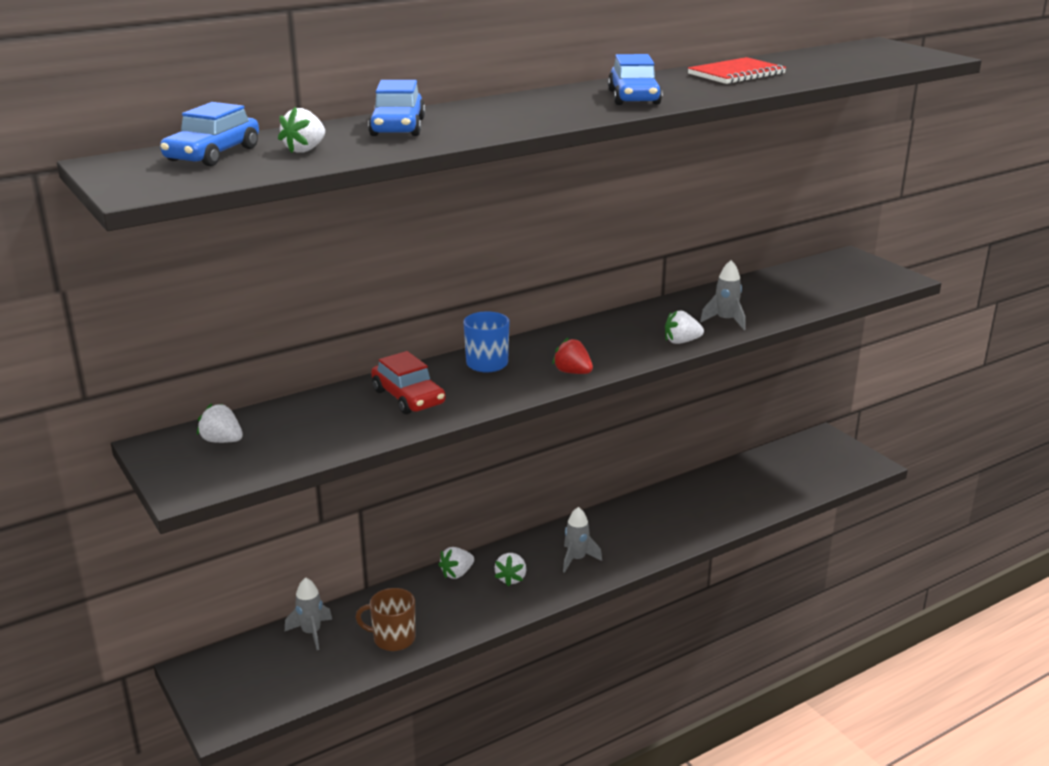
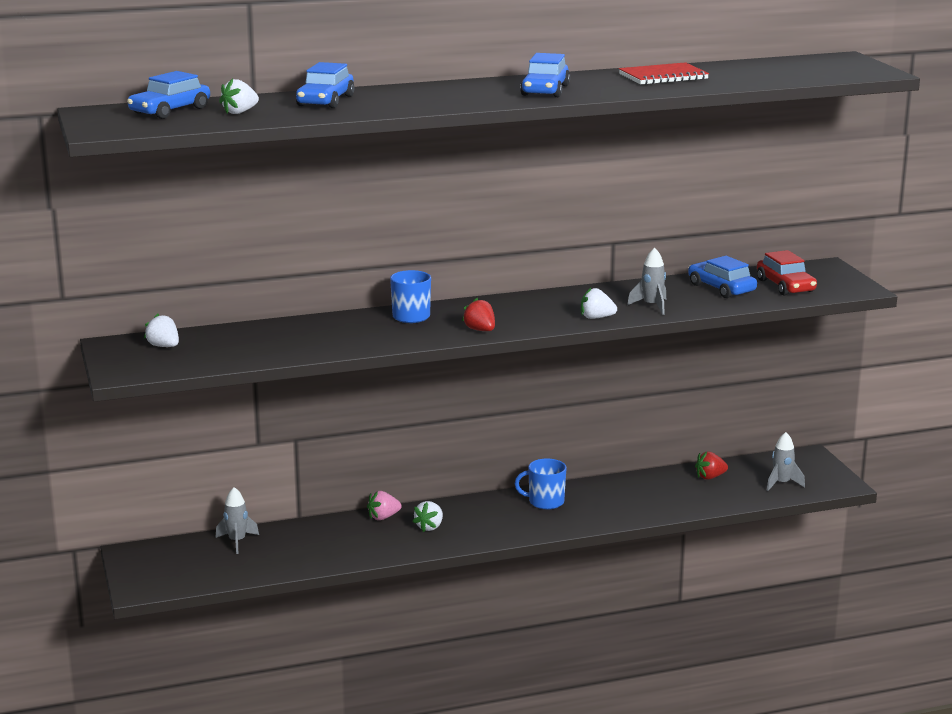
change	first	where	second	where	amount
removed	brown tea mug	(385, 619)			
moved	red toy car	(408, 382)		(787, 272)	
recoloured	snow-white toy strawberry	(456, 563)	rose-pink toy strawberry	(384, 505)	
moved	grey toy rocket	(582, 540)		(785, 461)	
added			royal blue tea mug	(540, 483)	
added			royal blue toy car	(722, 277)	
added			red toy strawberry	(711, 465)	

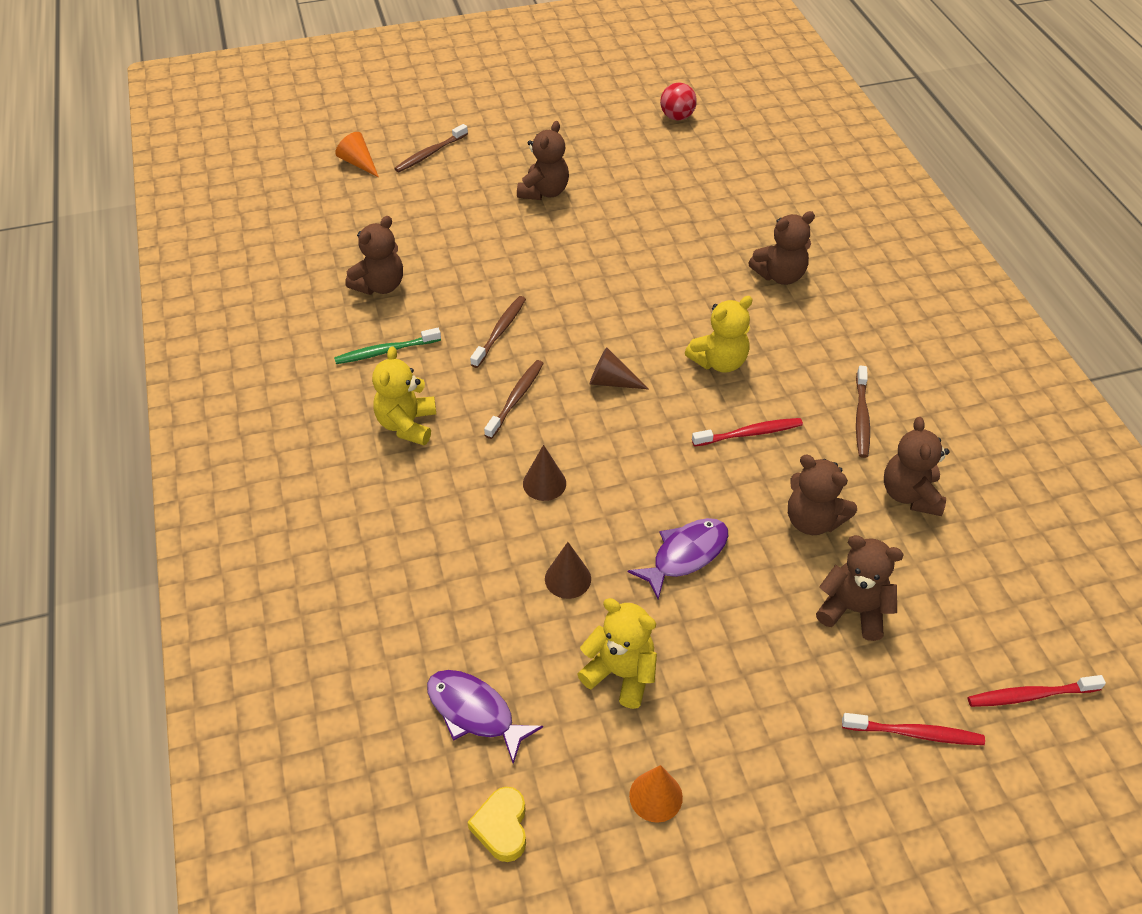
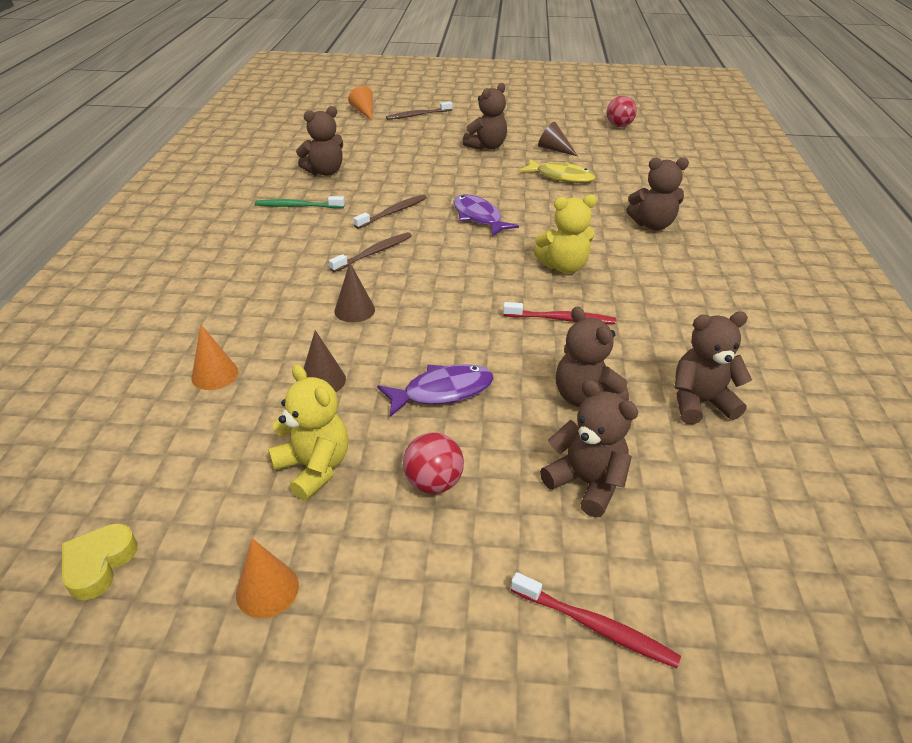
change	first	where	second	where	amount
removed	golden stuffed bear	(404, 395)			
moved	royal purple toy fish	(485, 717)		(486, 215)	
moved	brown solid cone	(619, 368)		(558, 139)	
removed	brown tooth brush	(863, 412)			
turned	brown stuffed bear	(917, 466)		(713, 368)	60 degrees clockwise
removed	red tooth brush	(1037, 691)			
added			bright orange solid cone	(215, 357)	
added			red ball	(433, 463)	
added			golden toy fish	(557, 171)	

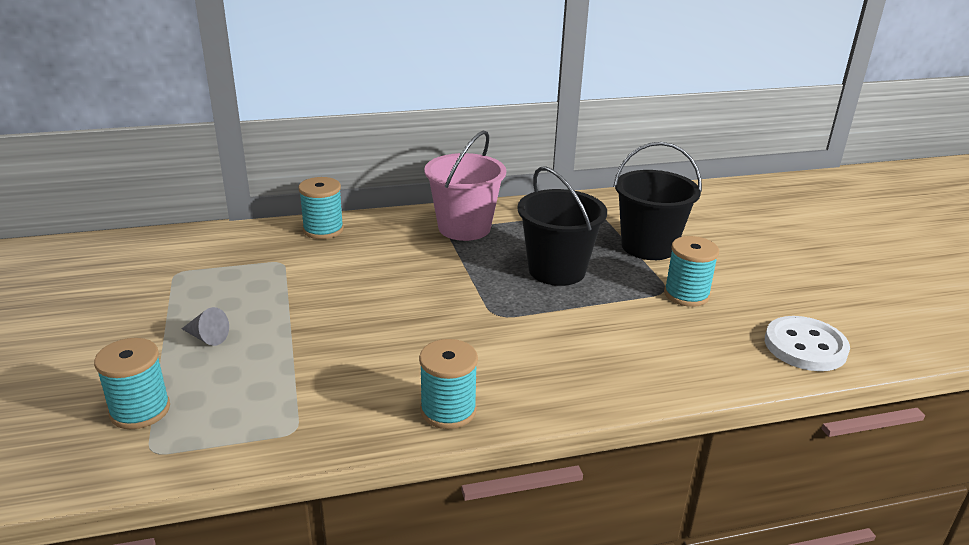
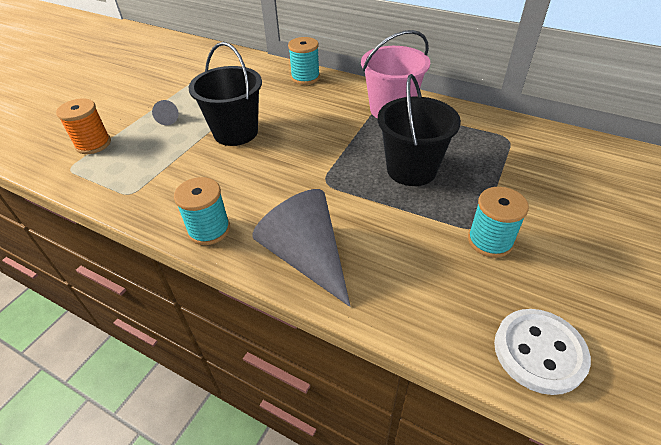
change	first	where	second	where	amount
recoloured	teal reel of thread	(132, 383)	bright orange reel of thread	(83, 126)	
moved	ebony pail	(657, 201)		(225, 94)	
added			grey solid cone	(301, 248)	

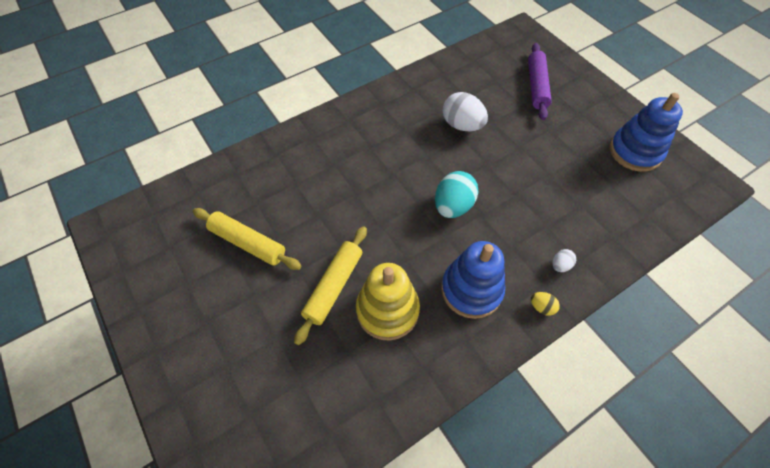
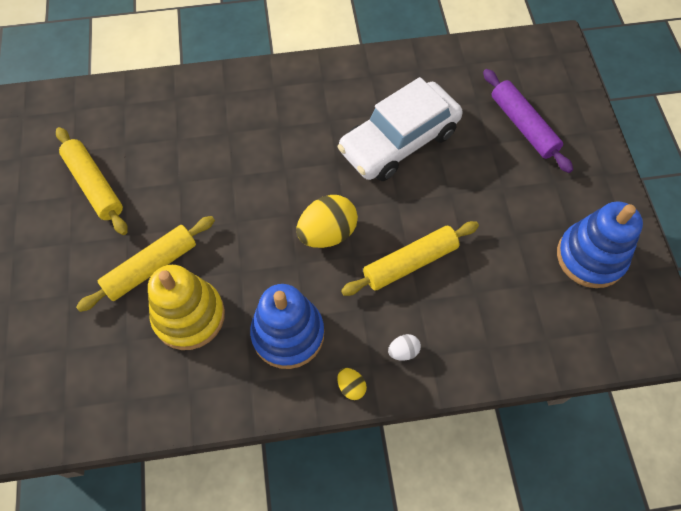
change	first	where	second	where	amount
recoloured	teal egg	(456, 194)	golden egg	(327, 221)	
replaced	snow-white egg	(465, 111)	snow-white toy car	(400, 129)	
turned	royal purple rolling pin	(540, 81)		(528, 121)	60 degrees counterclockwise
added			golden rolling pin	(410, 258)	

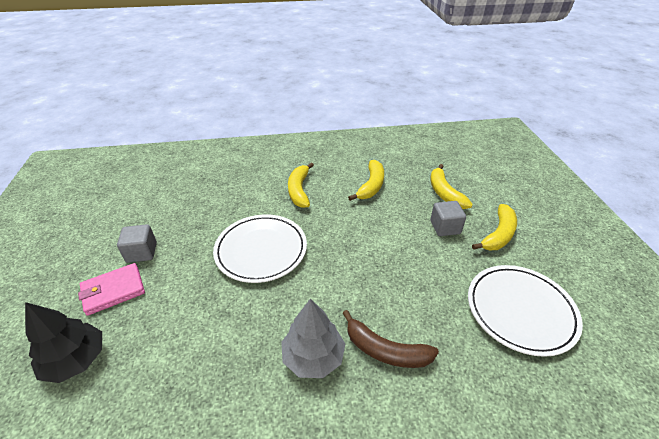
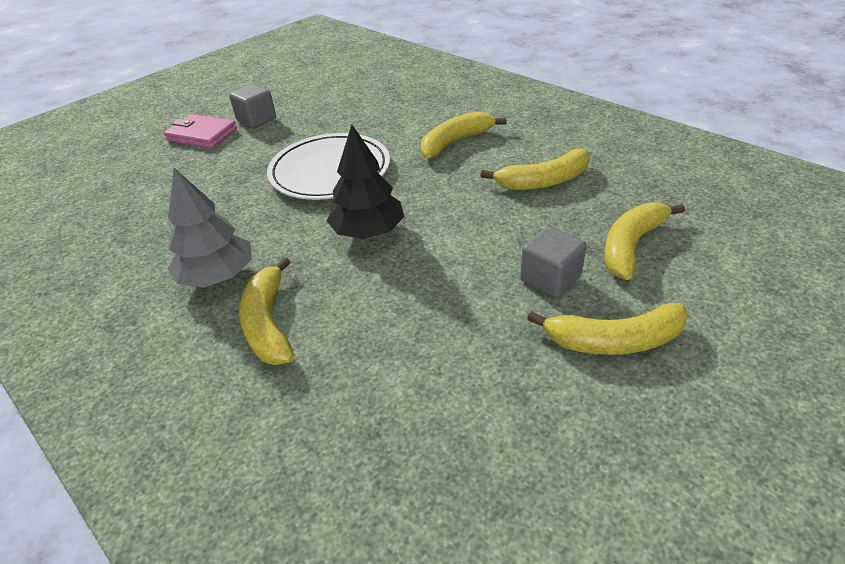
change	first	where	second	where	amount
moved	ebony tree	(63, 342)		(366, 182)	
recoloured	brown banana fruit	(390, 339)	golden banana fruit	(266, 311)	
removed	snow-white dinner plate	(525, 311)			

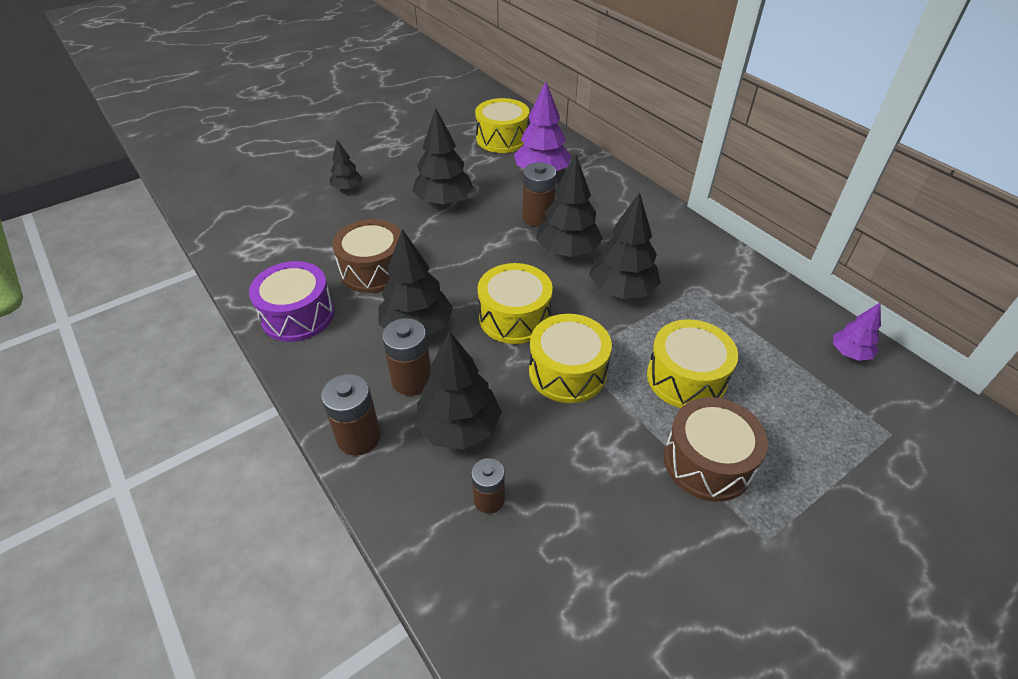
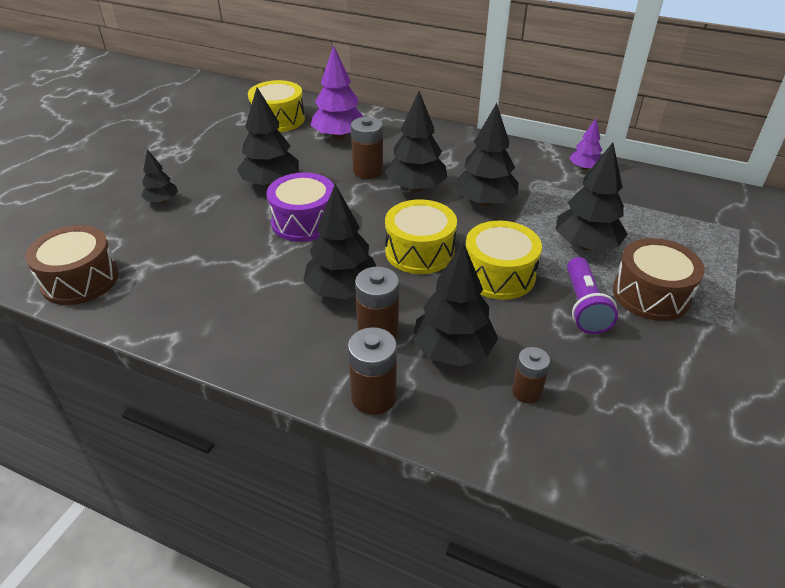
change	first	where	second	where	amount
moved	royal purple snare drum	(291, 301)		(300, 207)	
moved	brown snare drum	(366, 256)		(72, 265)	
replaced	golden snare drum	(692, 363)	ebony tree	(592, 196)	
moved	royal purple tree	(857, 332)		(586, 144)	
added			royal purple pocket torch	(592, 295)	

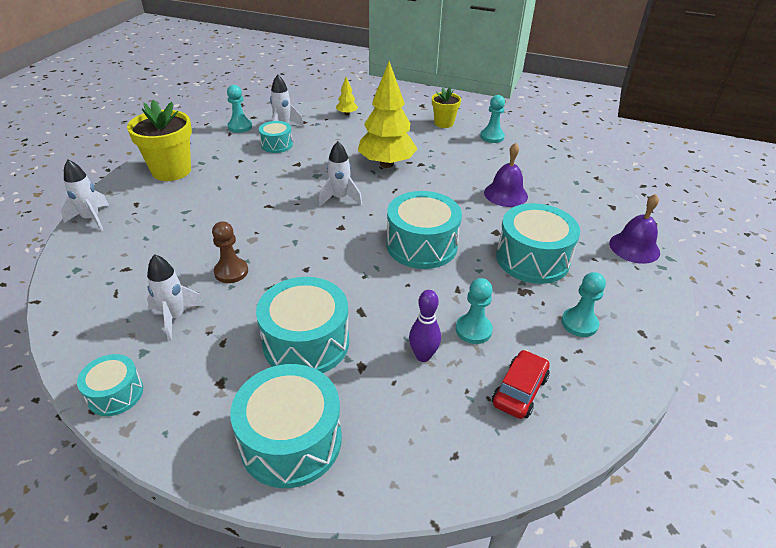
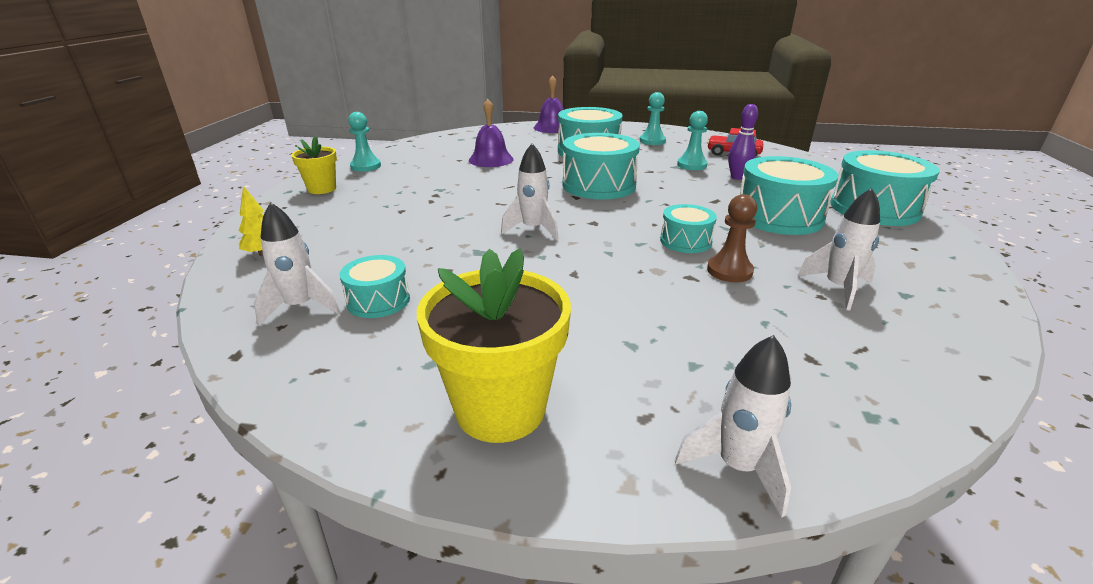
change	first	where	second	where	amount
moved	teal snare drum	(110, 385)		(688, 228)	
removed	teal chess pawn	(239, 109)			
removed	golden tree	(387, 114)			

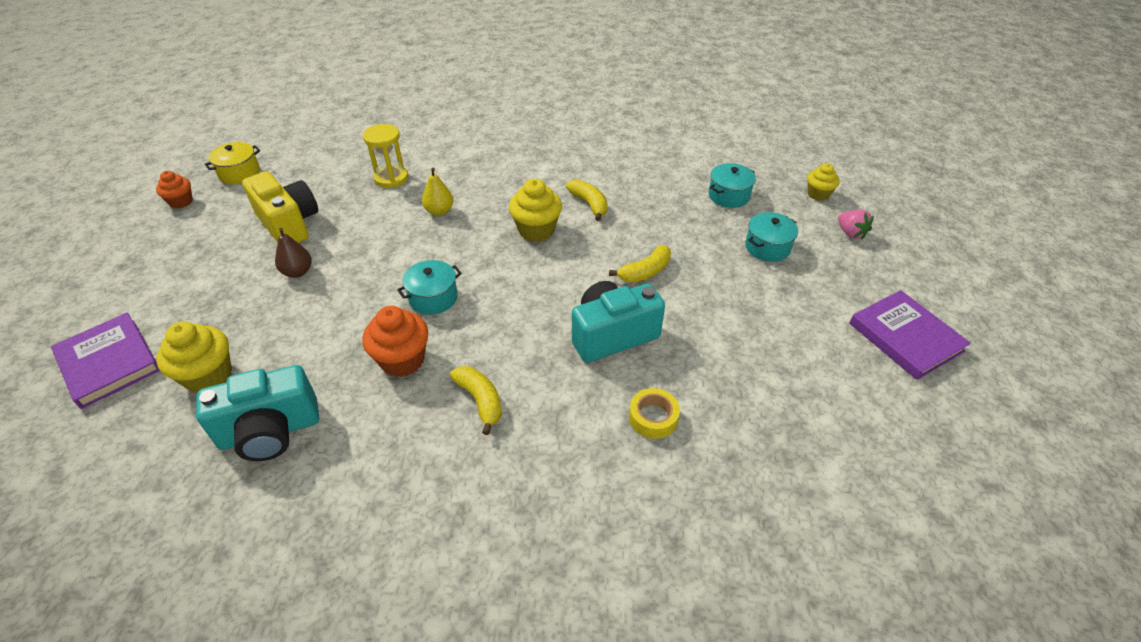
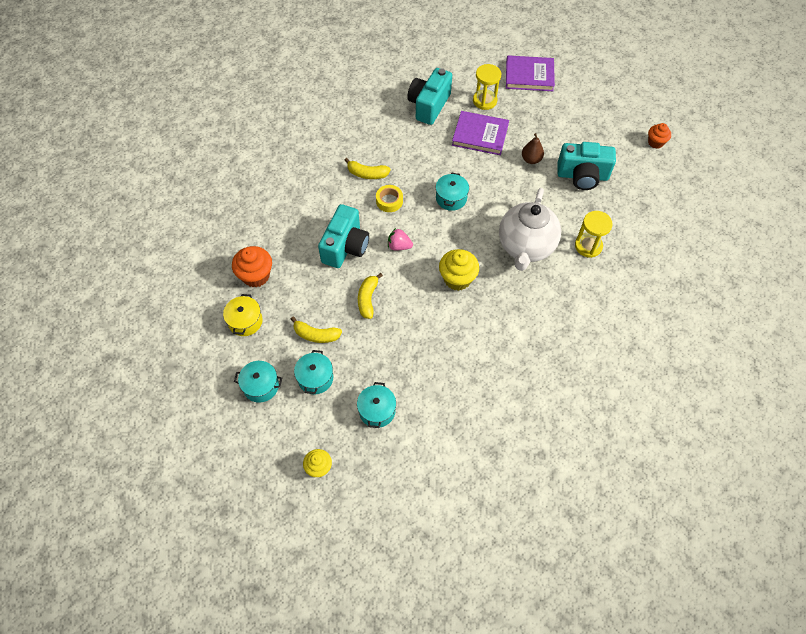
change	first	where	second	where	amount
replaced	golden muffin	(194, 357)	golden sandglass	(487, 87)	
moved	golden stockpot	(232, 163)		(243, 315)	
recoloured	golden camera	(280, 207)	teal camera	(586, 166)	
moved	bright orange muffin	(395, 341)		(252, 267)	
replaced	golden toy pear	(437, 192)	snow-white tea pot	(530, 229)	
moved	golden banana fruit	(587, 200)		(316, 330)	
moved	golden sticky tape	(654, 413)		(389, 198)	
moved	rose-pink toy strawberry	(856, 224)		(400, 239)	
moved	royal purple hardback	(910, 335)		(480, 133)	
added			teal stockpot	(258, 382)	

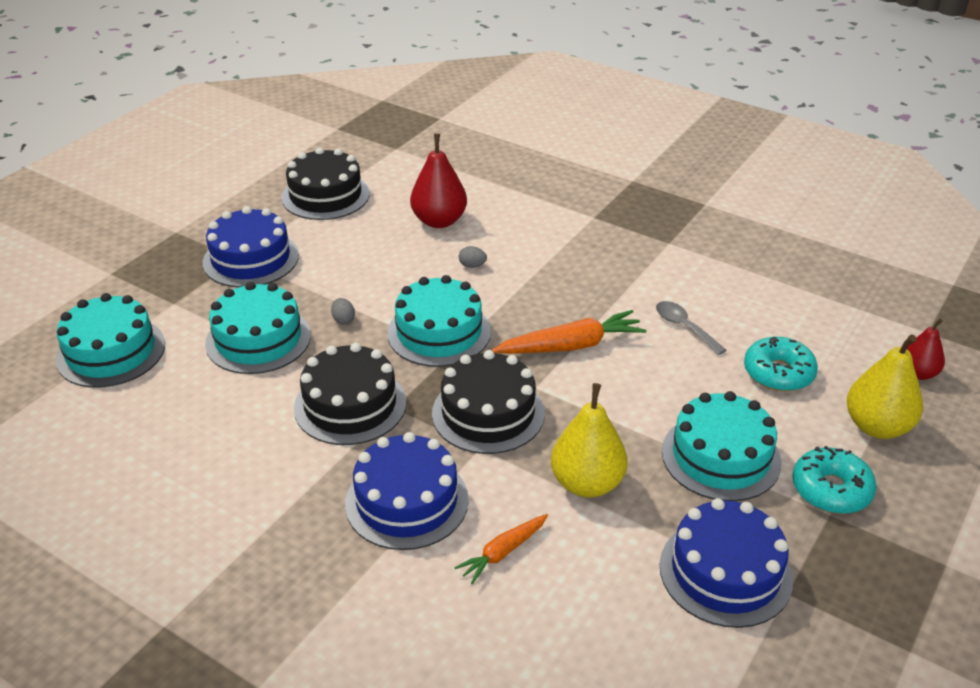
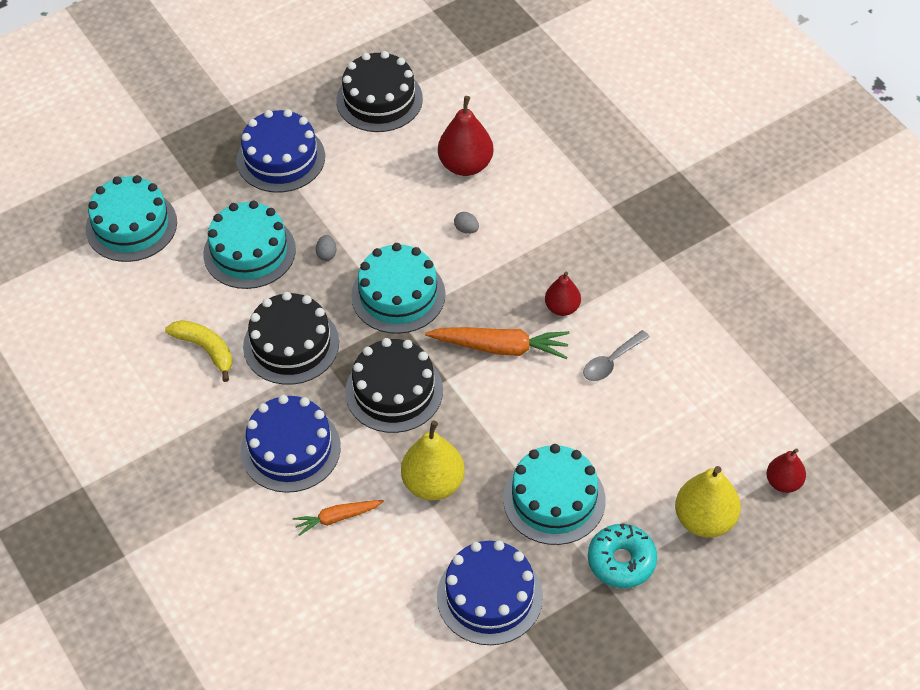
change	first	where	second	where	amount
turned	grey tablespoon	(691, 328)		(616, 355)	120 degrees counterclockwise
removed	teal donut	(781, 363)			
added			golden banana fruit	(198, 351)	
added			red toy pear	(563, 294)	

